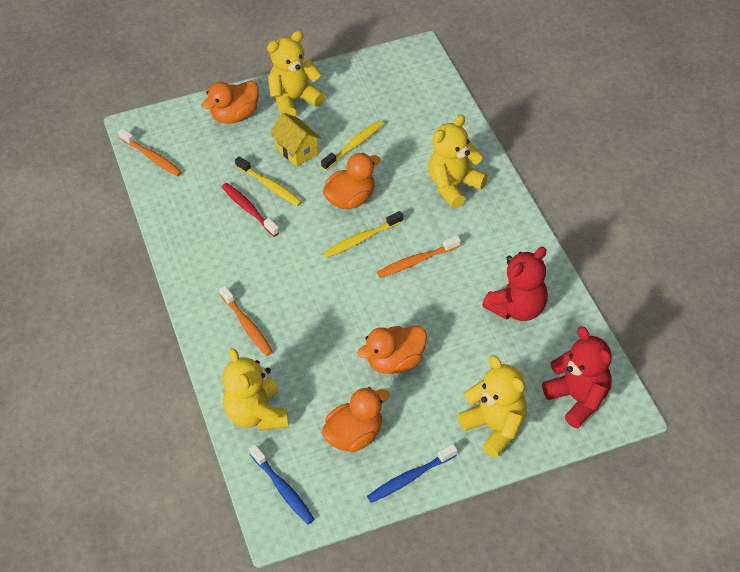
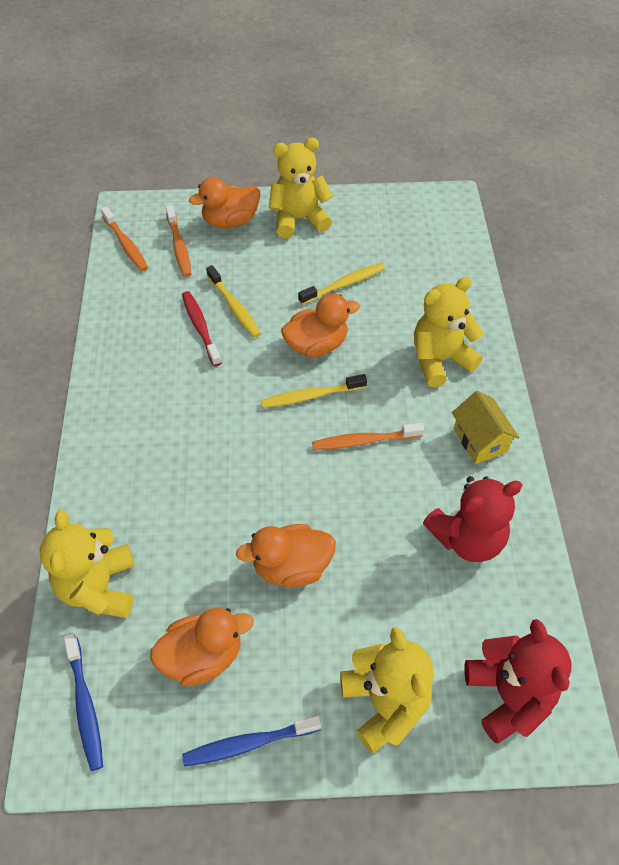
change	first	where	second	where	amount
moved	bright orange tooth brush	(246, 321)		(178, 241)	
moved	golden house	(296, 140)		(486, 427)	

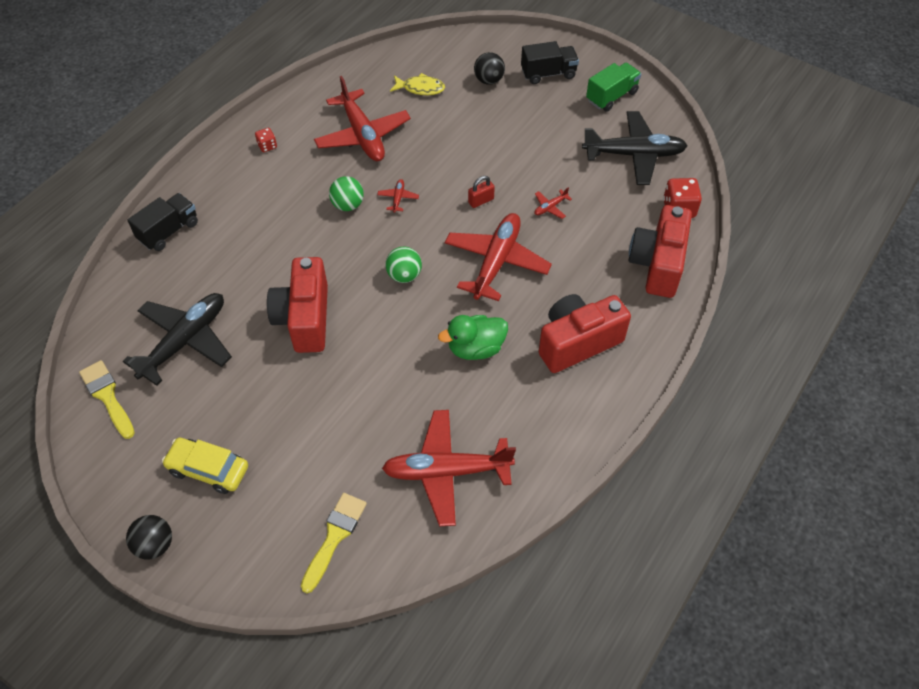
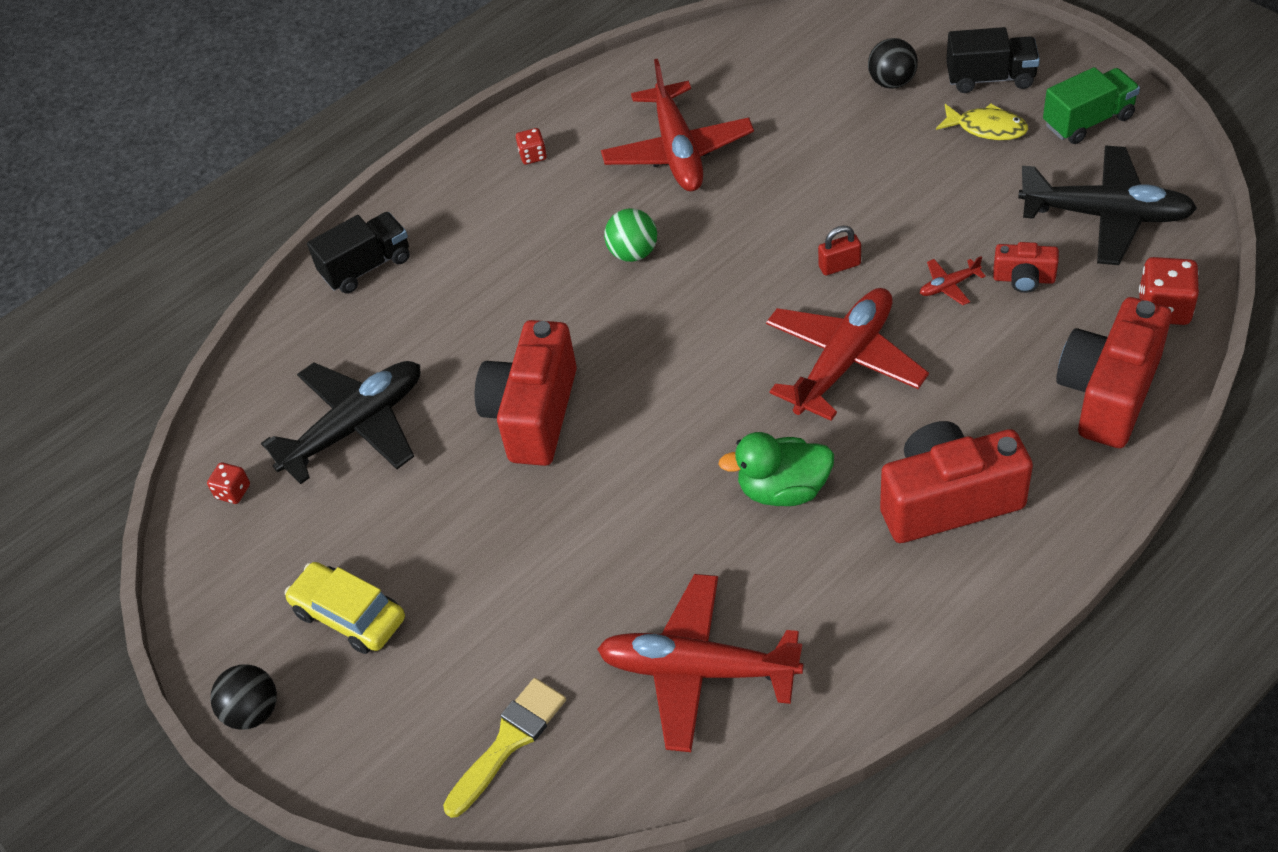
change	first	where	second	where	amount
replaced	golden paintbrush	(107, 399)	red game die	(228, 483)	
removed	red toy plane	(398, 196)			
removed	emerald ball	(404, 265)			
moved	golden toy fish	(417, 84)		(982, 121)	
added			red camera	(1026, 267)	

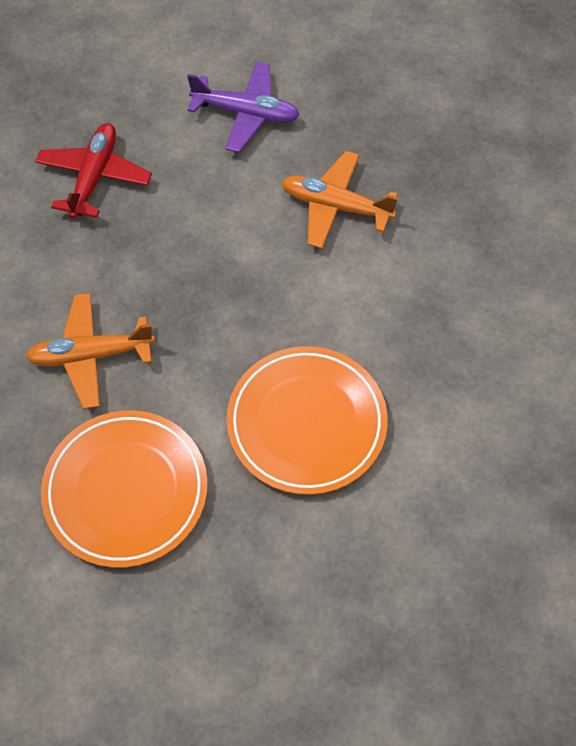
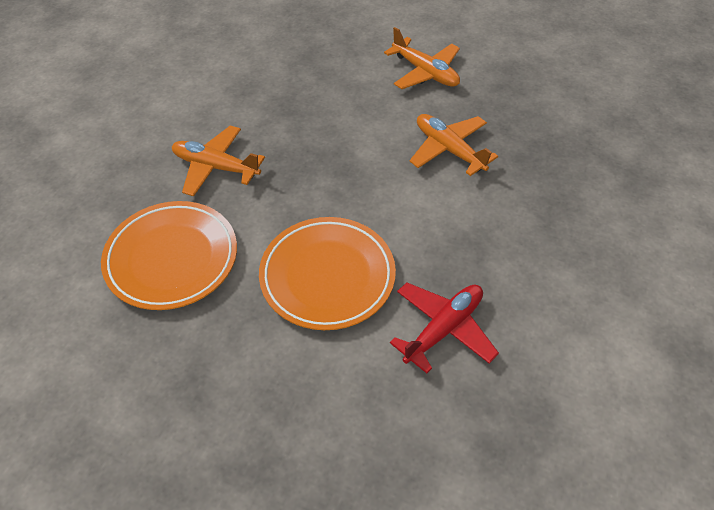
change	first	where	second	where	amount
moved	red toy plane	(93, 171)		(444, 328)	
recoloured	royal purple toy plane	(243, 107)	bright orange toy plane	(422, 58)	

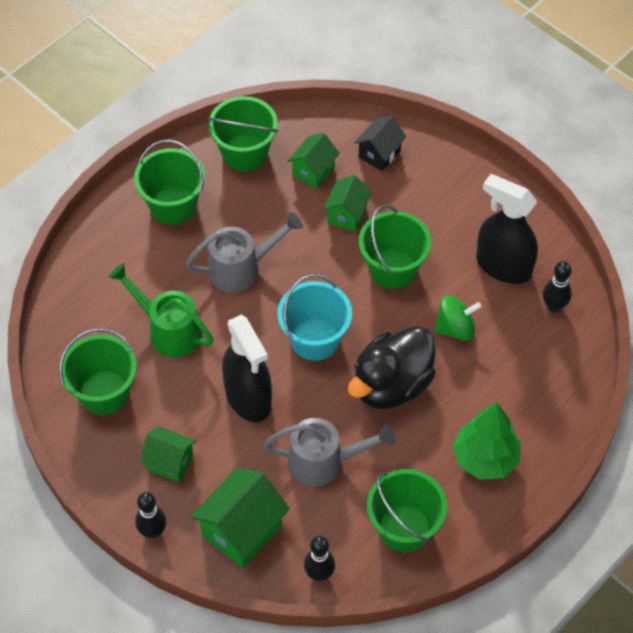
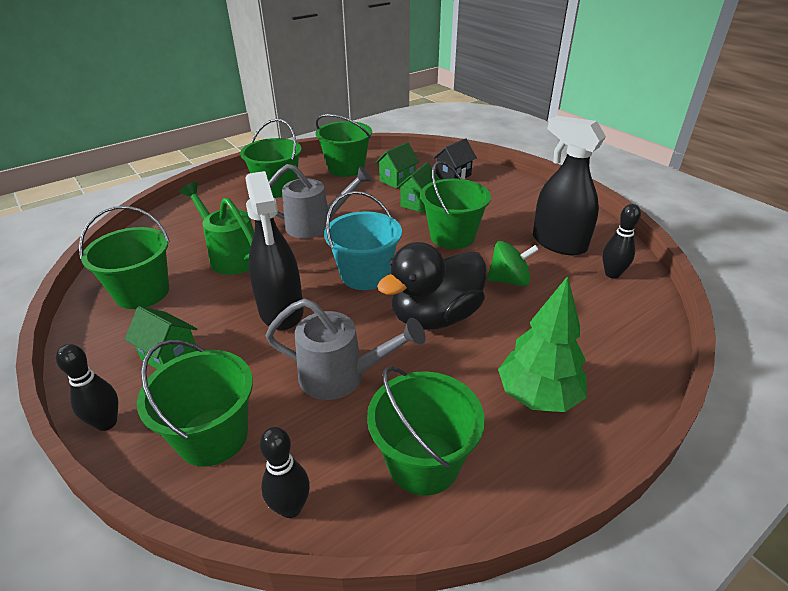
change	first	where	second	where	amount
replaced	emerald house	(240, 518)	emerald pail	(195, 403)	

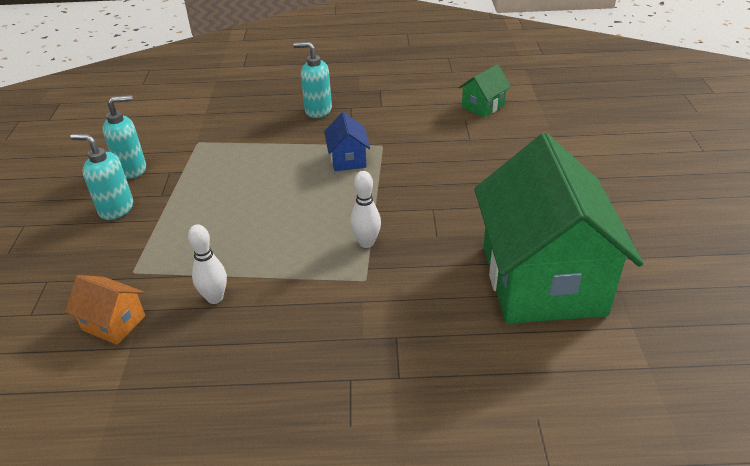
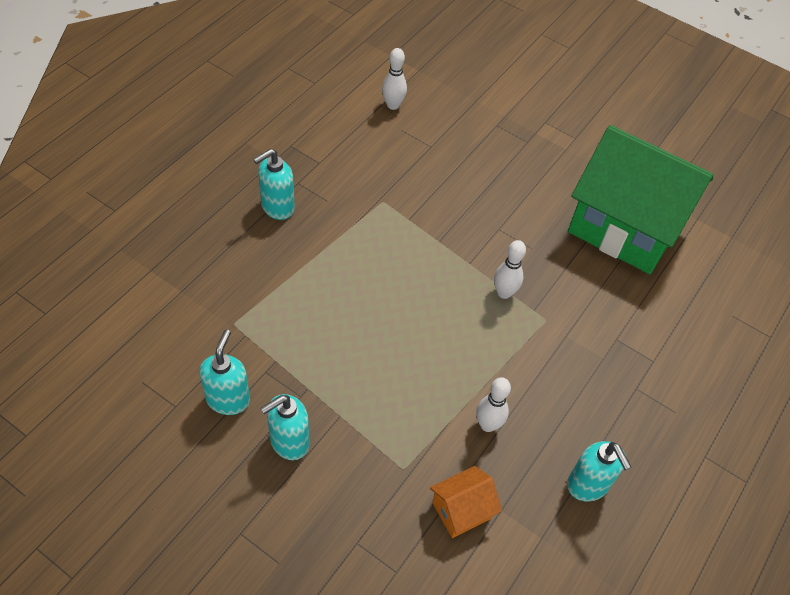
change	first	where	second	where	amount
removed	royal blue house	(347, 141)			
replaced	emerald house	(484, 90)	snow-white tenpin	(394, 79)	
added			teal soap dispenser	(599, 471)	

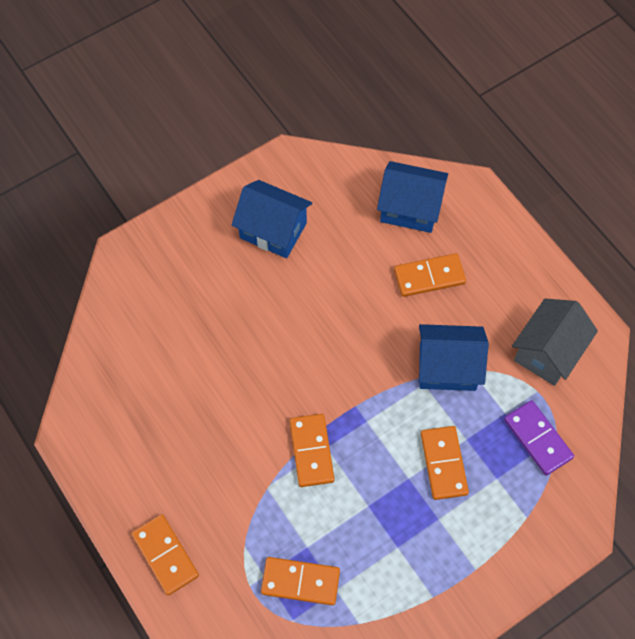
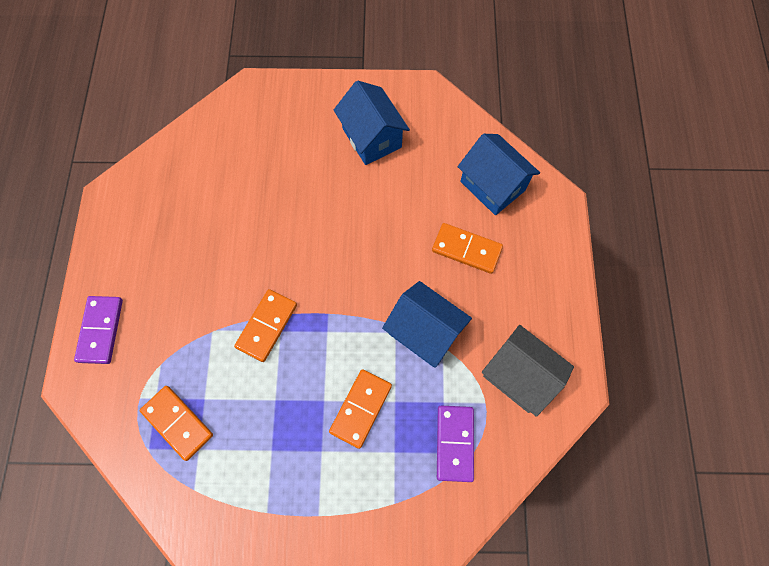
change	first	where	second	where	amount
recoloured	bright orange domino piece	(165, 555)	royal purple domino piece	(98, 330)	
turned	grey house	(555, 342)		(528, 371)	60 degrees clockwise

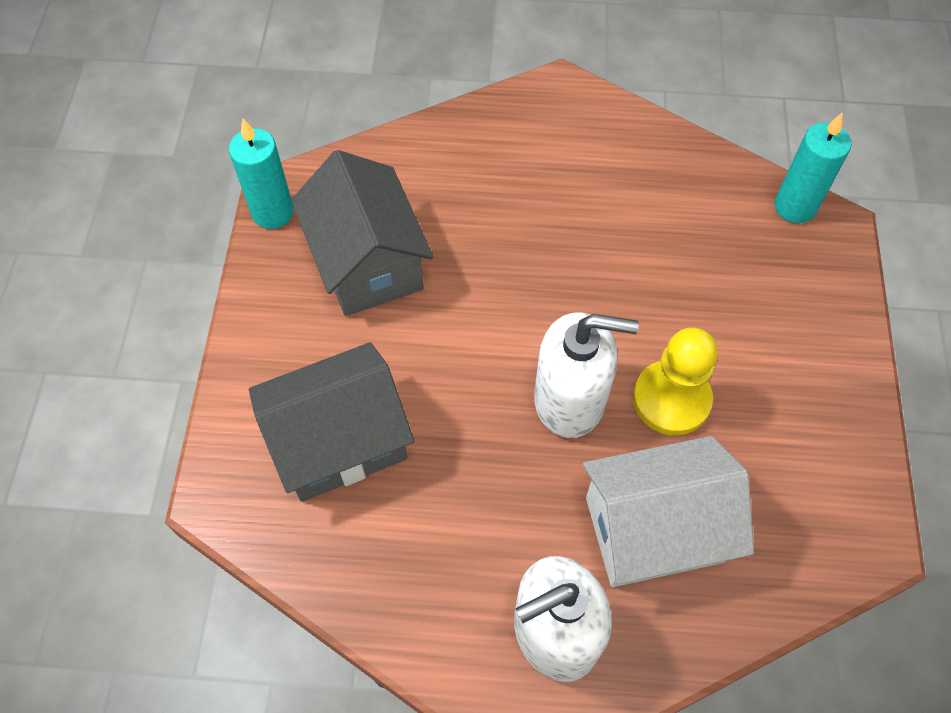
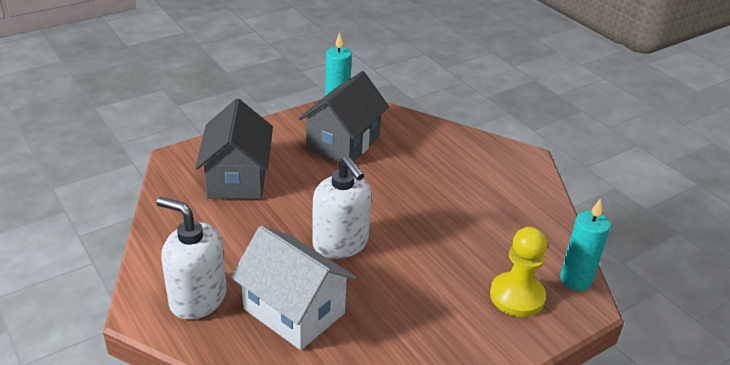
change	first	where	second	where	amount
turned	grey house	(331, 422)		(234, 149)	60 degrees clockwise
moved	golden chess pawn	(675, 381)		(518, 272)	

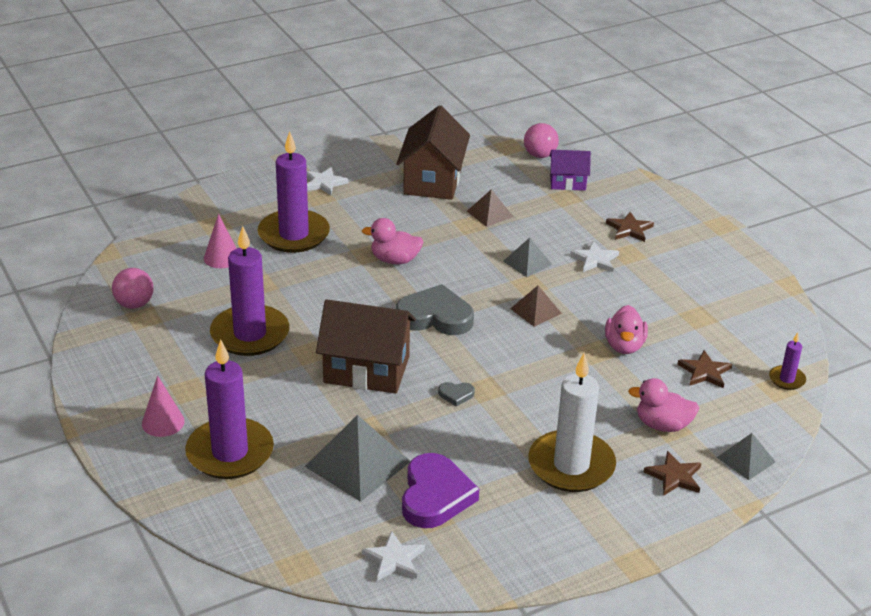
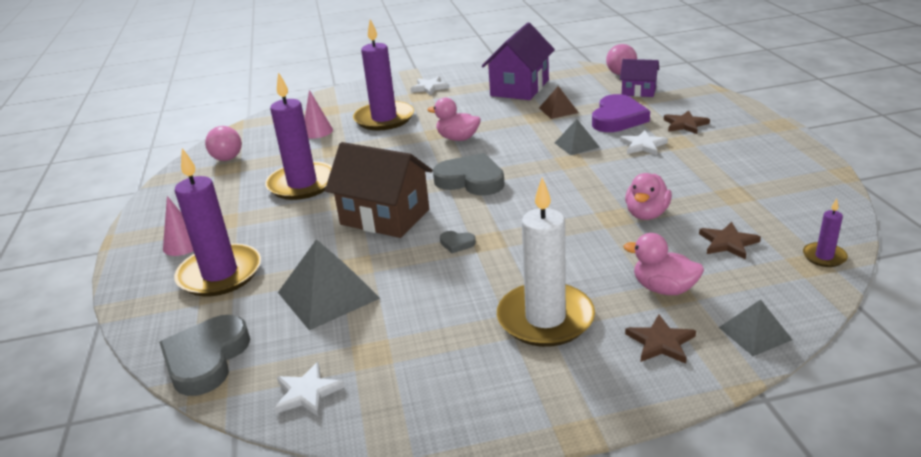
change	first	where	second	where	amount
recoloured	brown house	(433, 153)	royal purple house	(518, 61)	
moved	royal purple heart shape	(440, 490)		(621, 113)	
removed	brown pyramid shape	(536, 306)			
added			grey heart shape	(204, 355)	

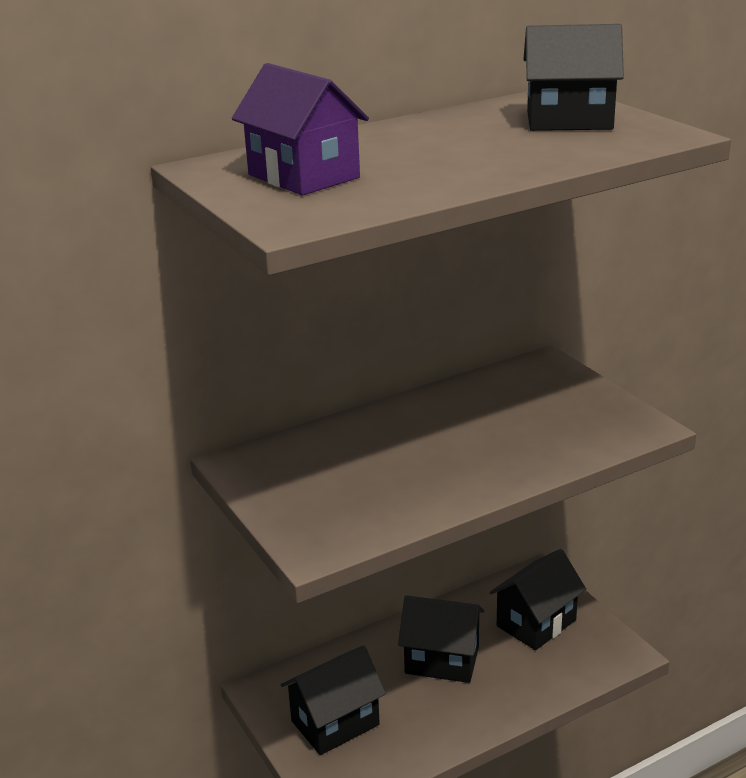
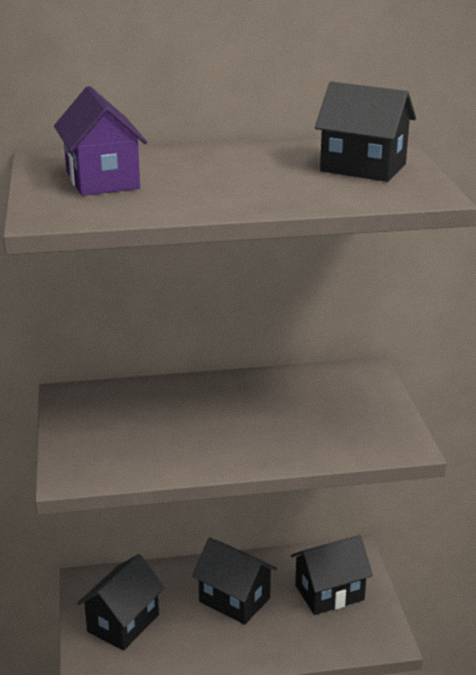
change	first	where	second	where	amount
turned	ebony house	(333, 700)		(121, 602)	45 degrees counterclockwise

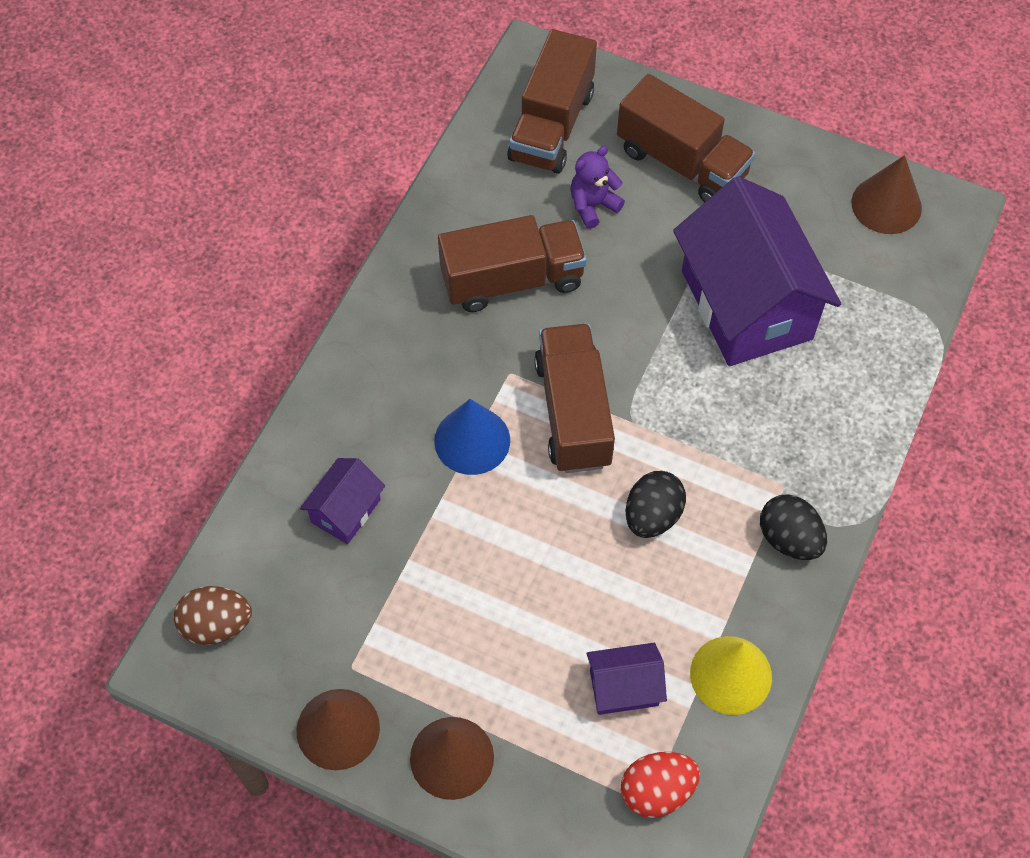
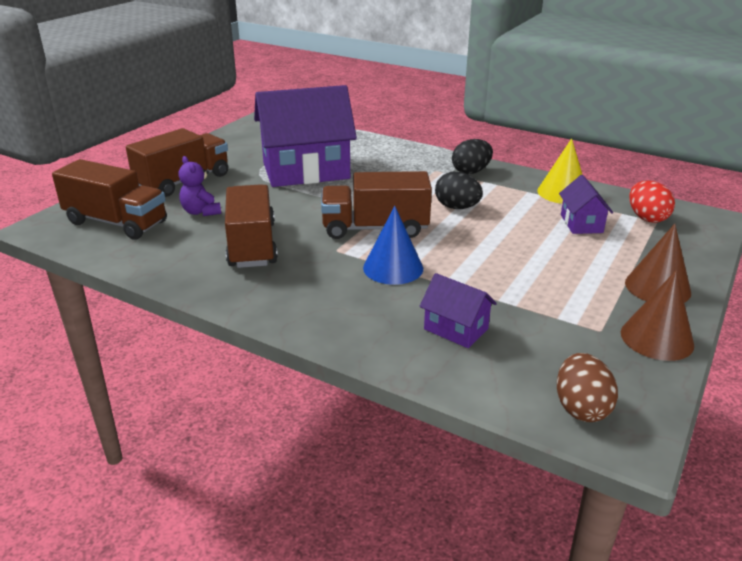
change	first	where	second	where	amount
removed	brown solid cone	(886, 194)			

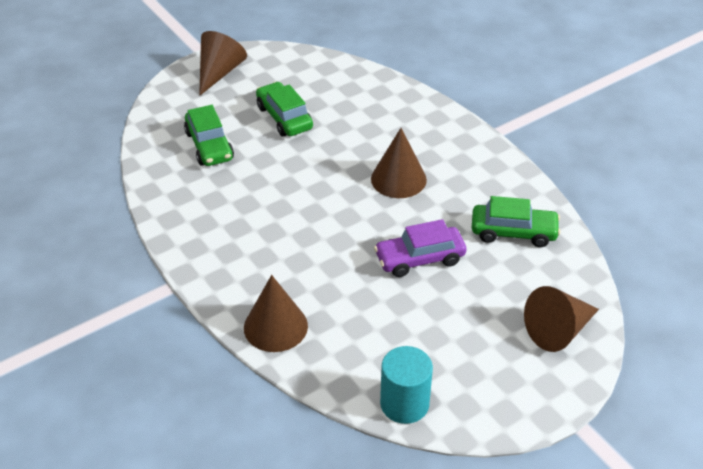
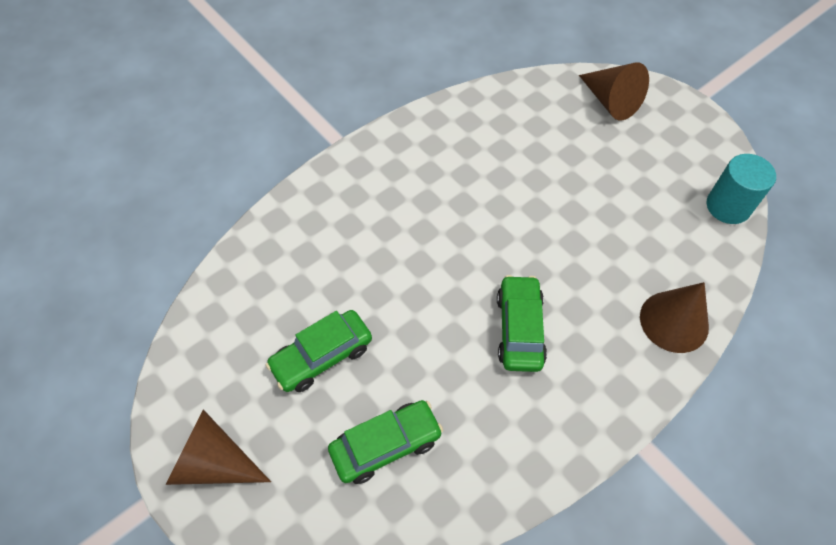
change	first	where	second	where	amount
removed	brown solid cone	(399, 163)			
removed	royal purple toy car	(420, 248)			
moved	emerald toy car	(516, 221)		(522, 323)	

